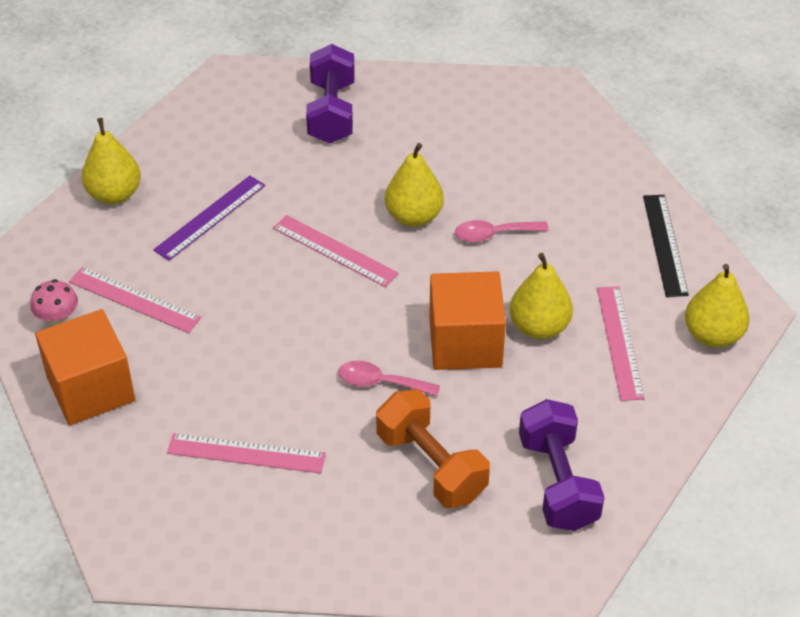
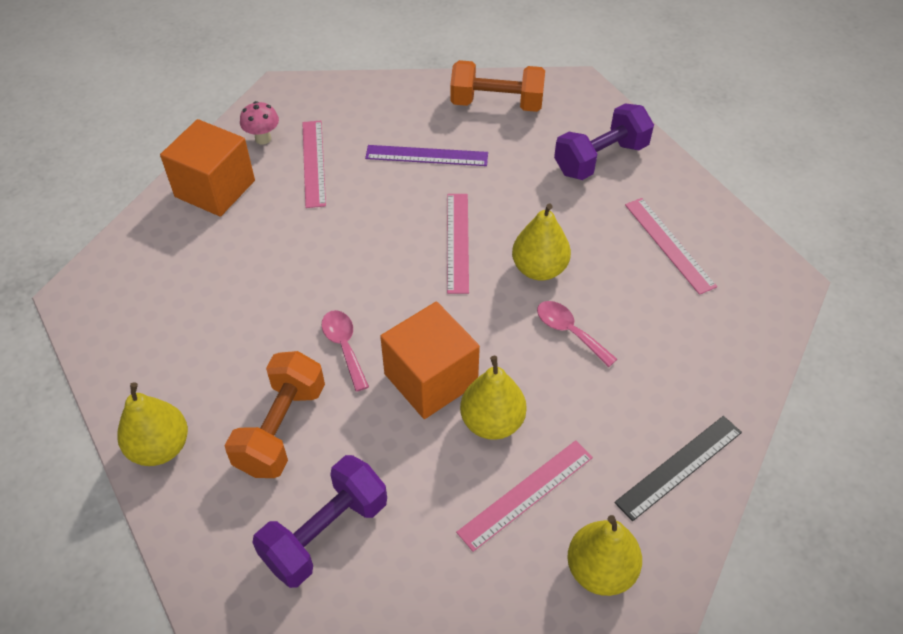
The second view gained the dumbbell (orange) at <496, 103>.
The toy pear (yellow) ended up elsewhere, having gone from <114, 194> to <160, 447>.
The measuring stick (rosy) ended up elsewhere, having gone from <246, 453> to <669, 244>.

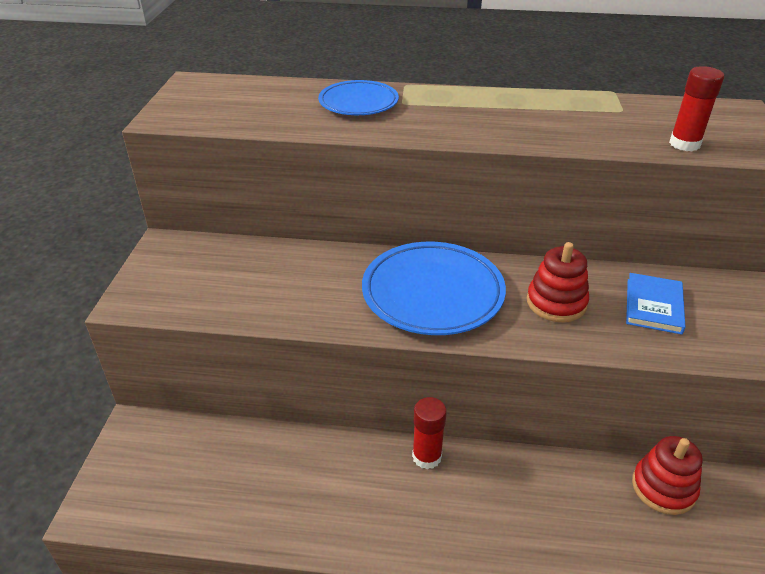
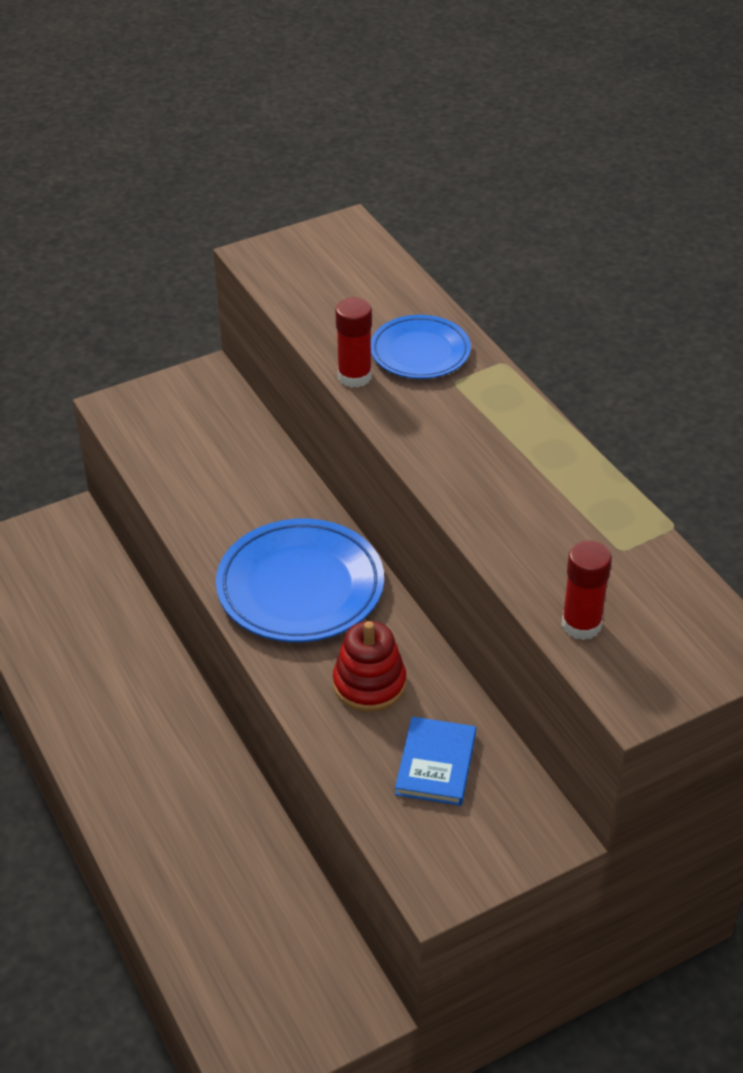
The second view lost the stacking toy (scarlet) at <663, 488>.
The glue (scarlet) ended up elsewhere, having gone from <427, 456> to <354, 376>.
The hardcover (blue) at <653, 306> ended up facing another way, 60 degrees counterclockwise from before.

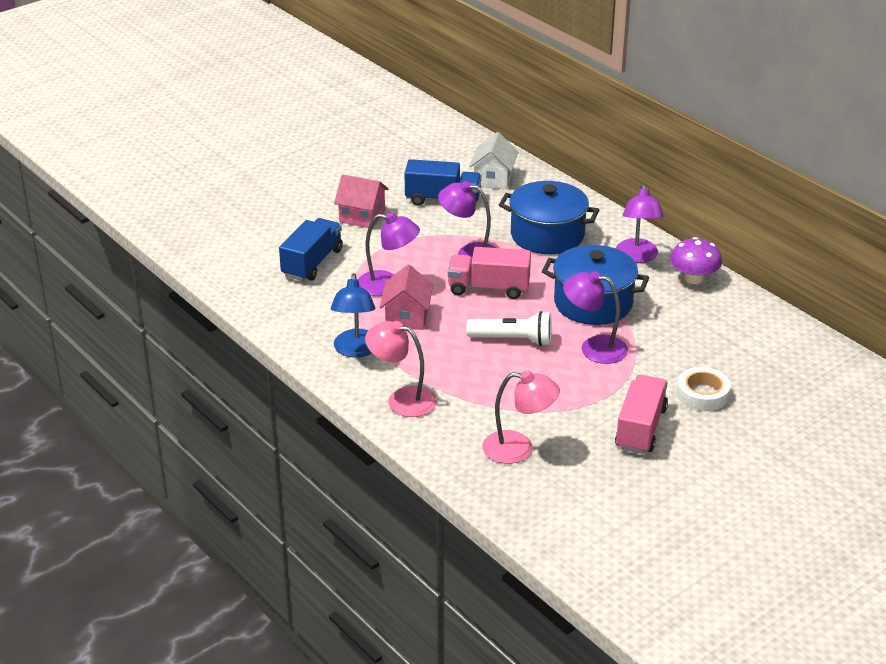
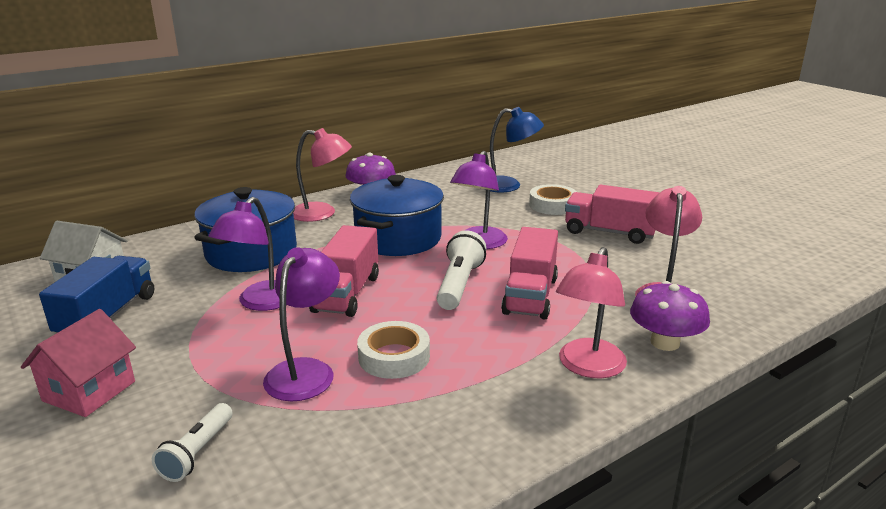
The second view gained the toy truck (rosy) at <530, 296>.
The second view gained the fungus (purple) at <665, 342>.
The desk lamp (blue) ended up elsewhere, having gone from <356, 350> to <509, 185>.
Where the toy truck (blue) stood at <312, 263>, the flashlight (snow-white) came to stand at <197, 452>.
Where the toy house (rosy) stood at <407, 317>, the sticky tape (snow-white) came to stand at <394, 357>.
What was the desk lamp (purple) at <637, 257> turned into the desk lamp (rosy) at <322, 213>.

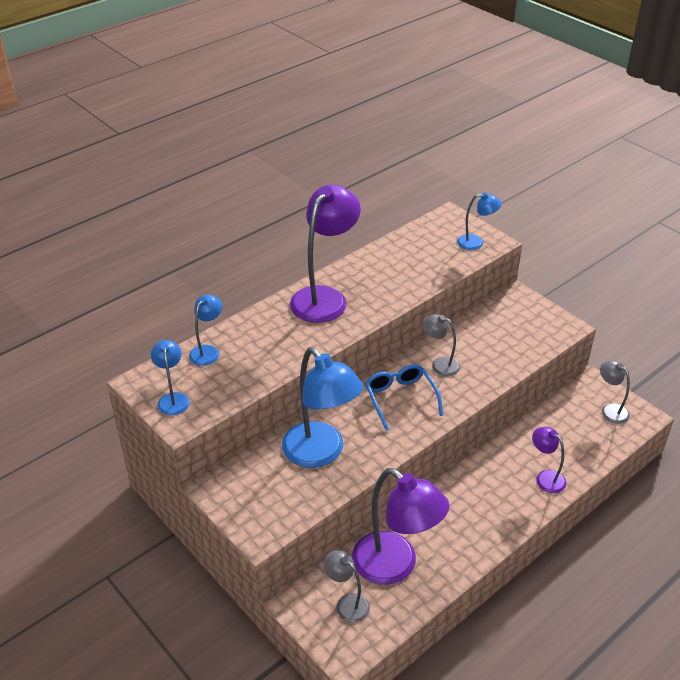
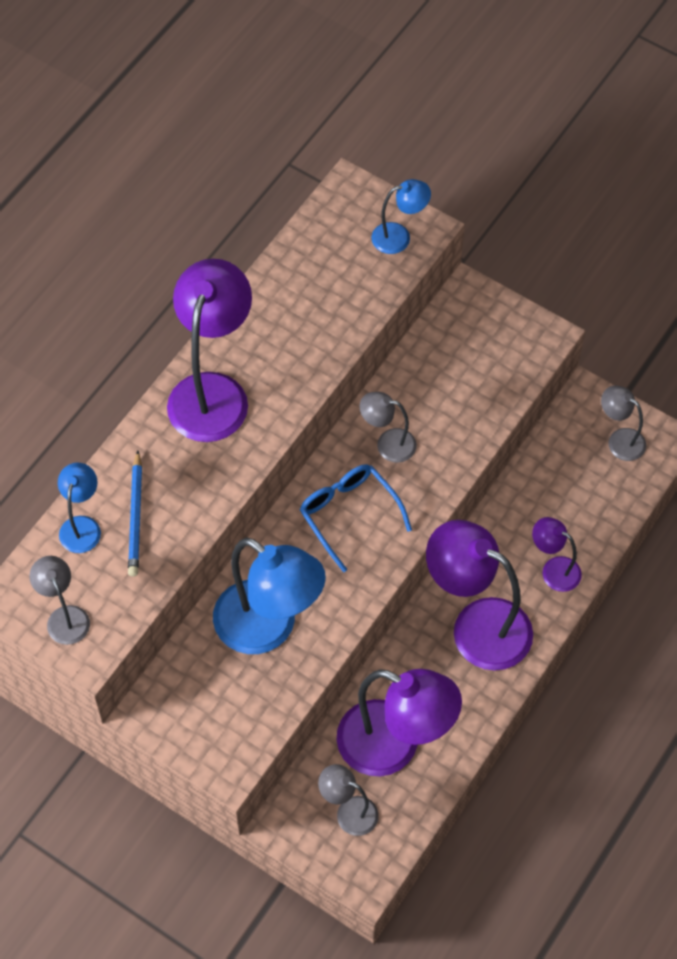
The second view gained the lead pencil (blue) at <136, 516>.
The second view gained the desk lamp (purple) at <477, 625>.
What was the desk lamp (blue) at <173, 399> turned into the desk lamp (grey) at <64, 617>.

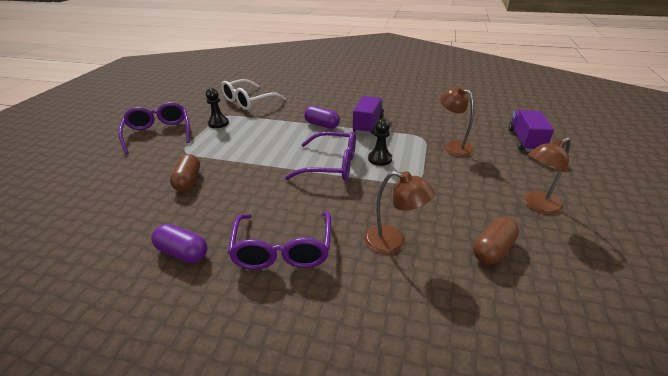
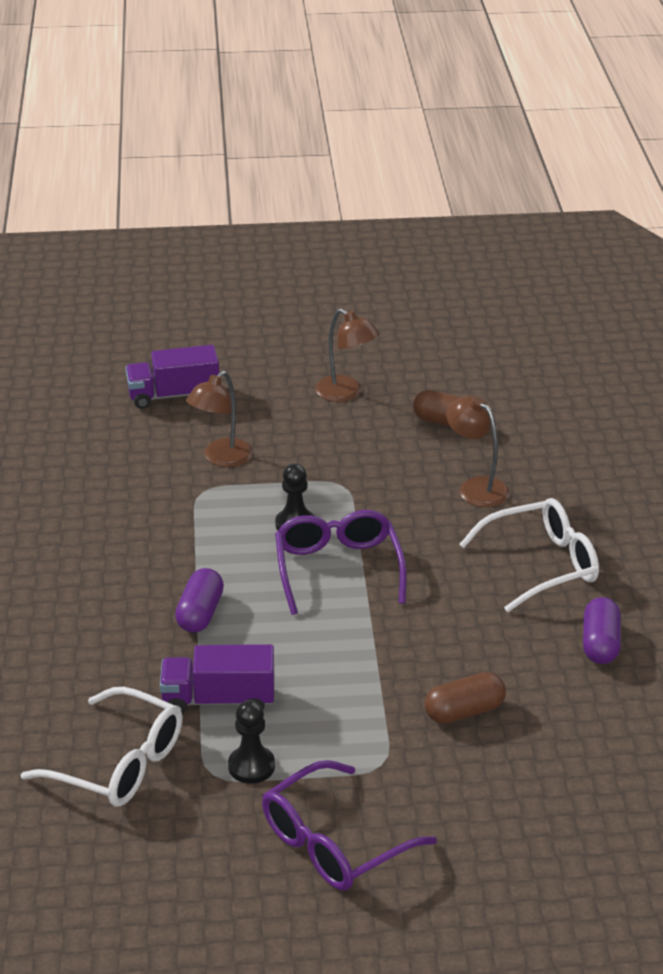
The toy truck (purple) ended up elsewhere, having gone from <368, 125> to <218, 700>.
What was the spectacles (purple) at <283, 249> turned into the spectacles (snow-white) at <540, 565>.
The desk lamp (russet) at <393, 242> ended up facing another way, 45 degrees counterclockwise from before.

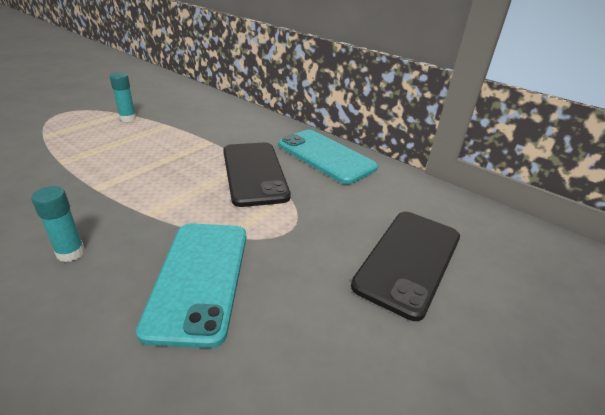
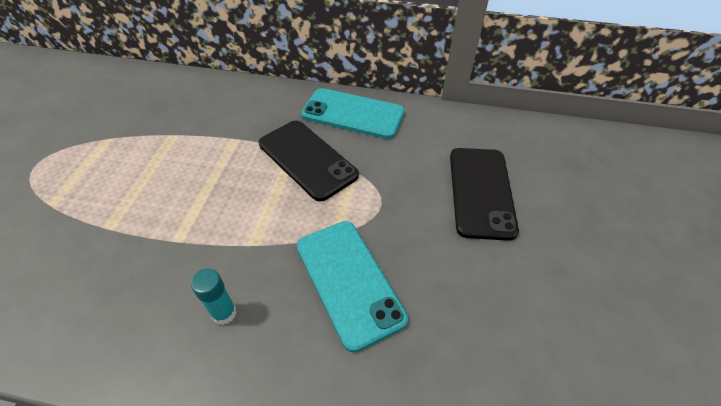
The second view lost the glue (aqua) at <128, 118>.

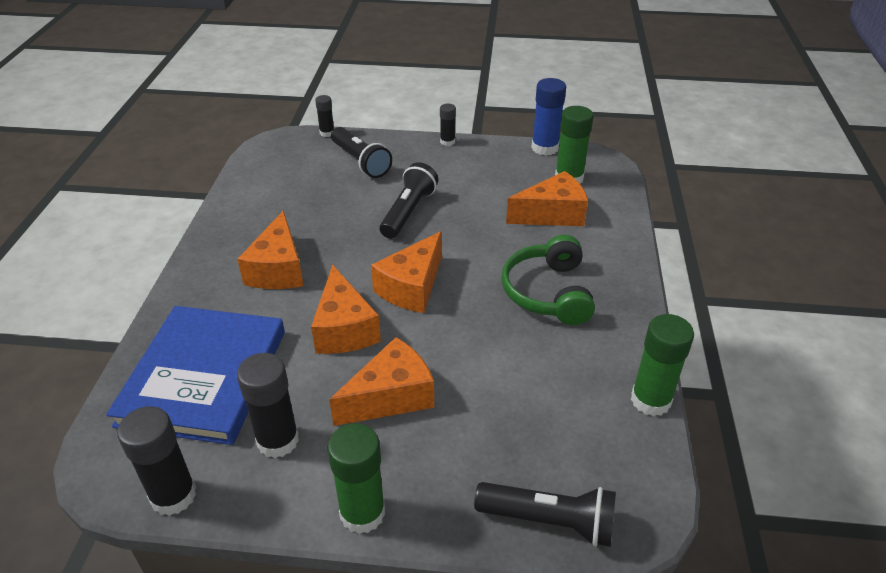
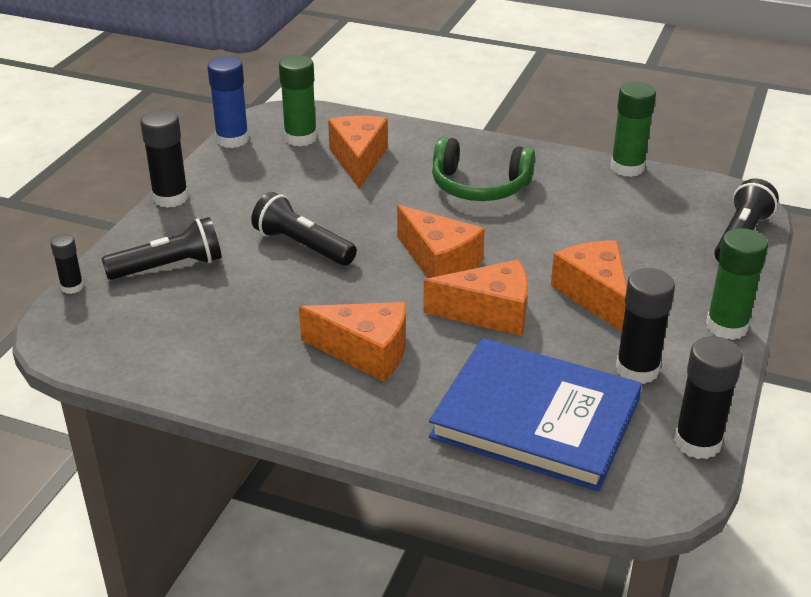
The size of the glue (black) at <447, 142> changed by a factor of 1.77.

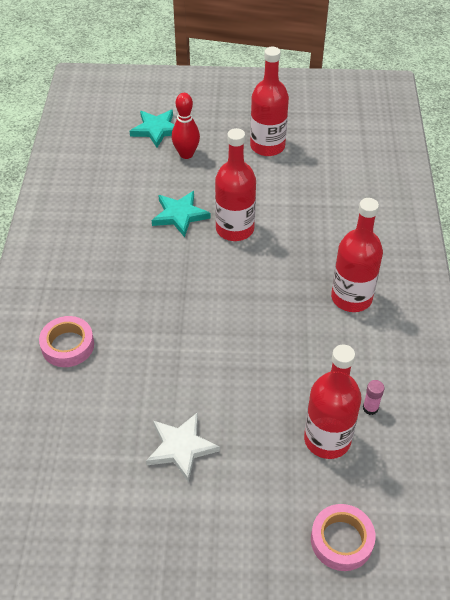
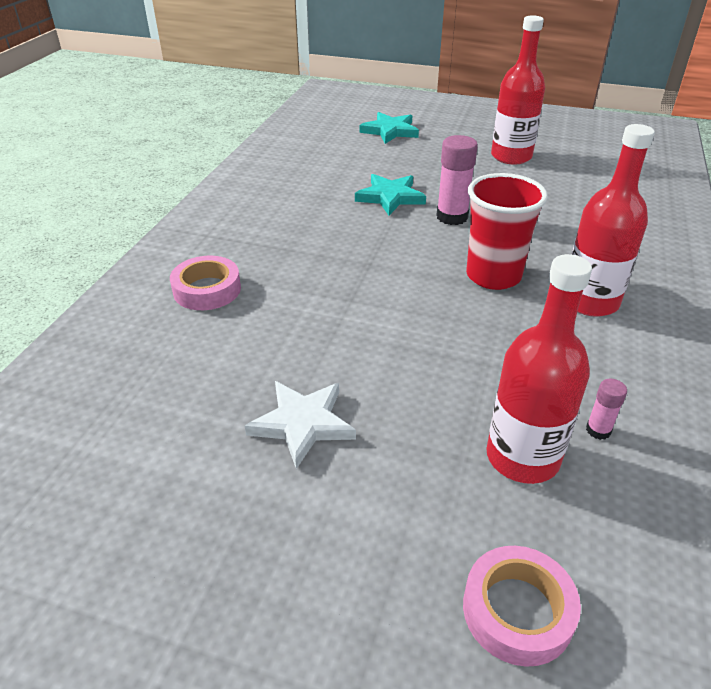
The second view lost the tenpin (scarlet) at <186, 154>.
The second view gained the cup (scarlet) at <493, 276>.
Where the flask (scarlet) stood at <235, 229>, the glue (rosy) came to stand at <452, 217>.

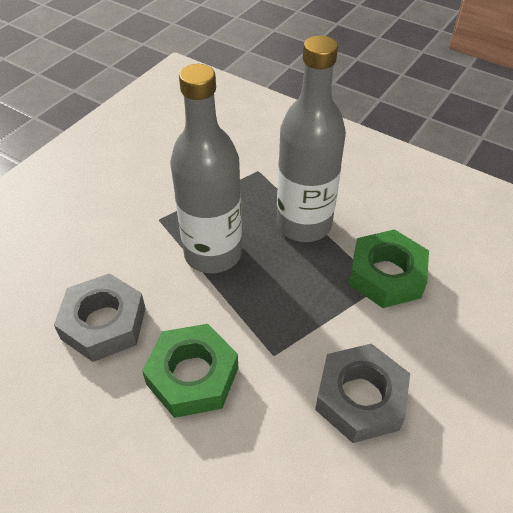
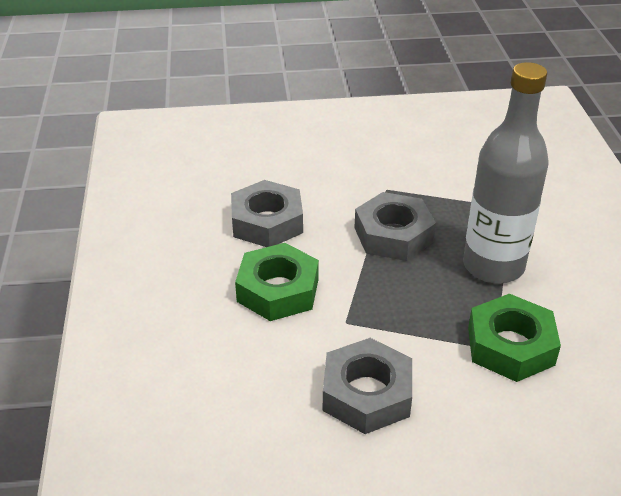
Where the flask (grey) stood at <213, 253>, the hexagon nut (grey) came to stand at <393, 235>.

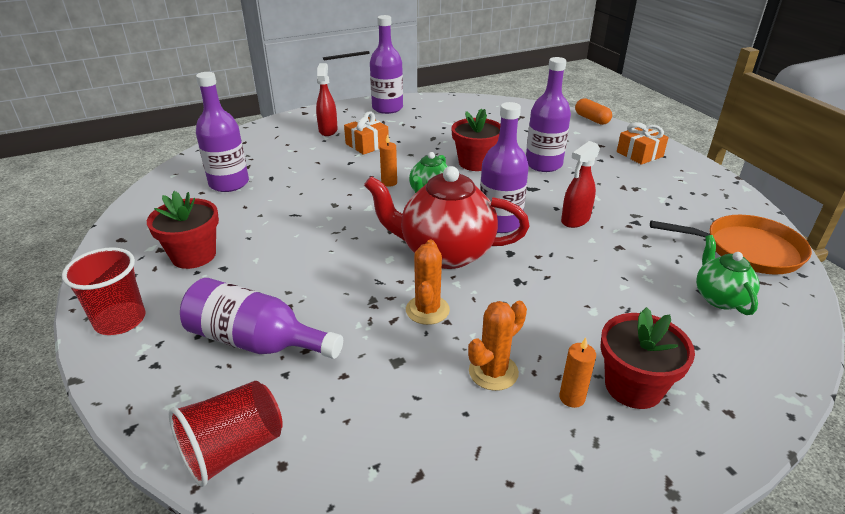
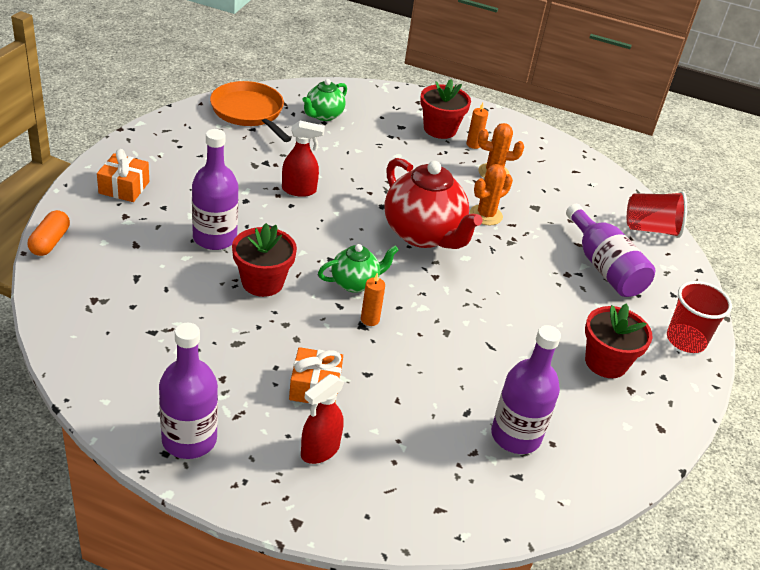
The second view lost the flask (purple) at <499, 222>.

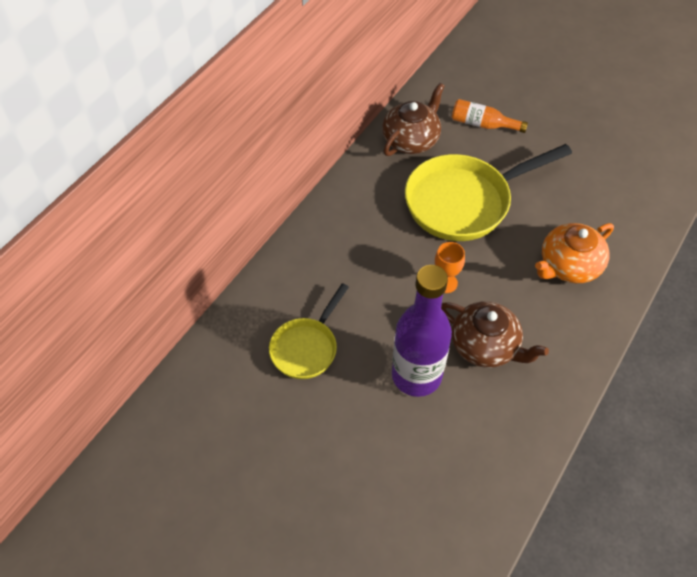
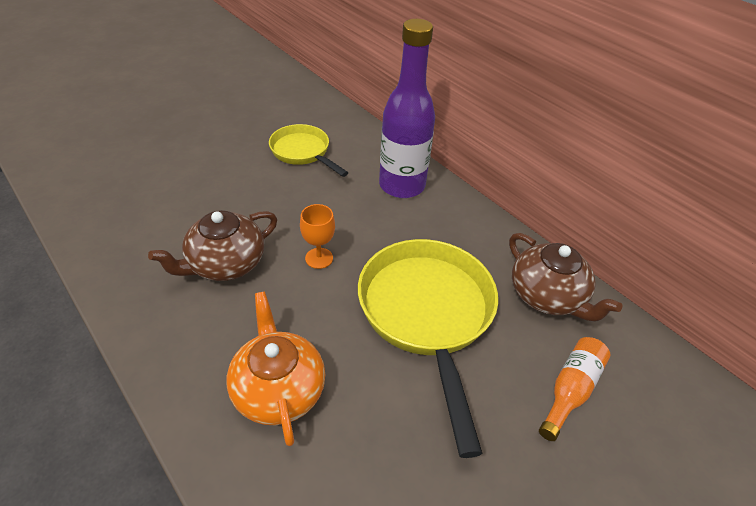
The flask (purple) ended up elsewhere, having gone from <416, 375> to <402, 186>.

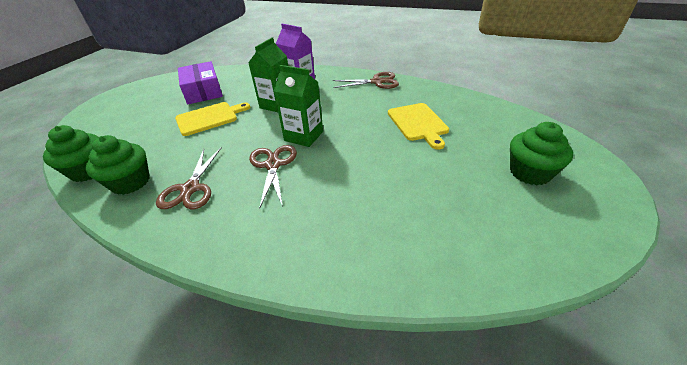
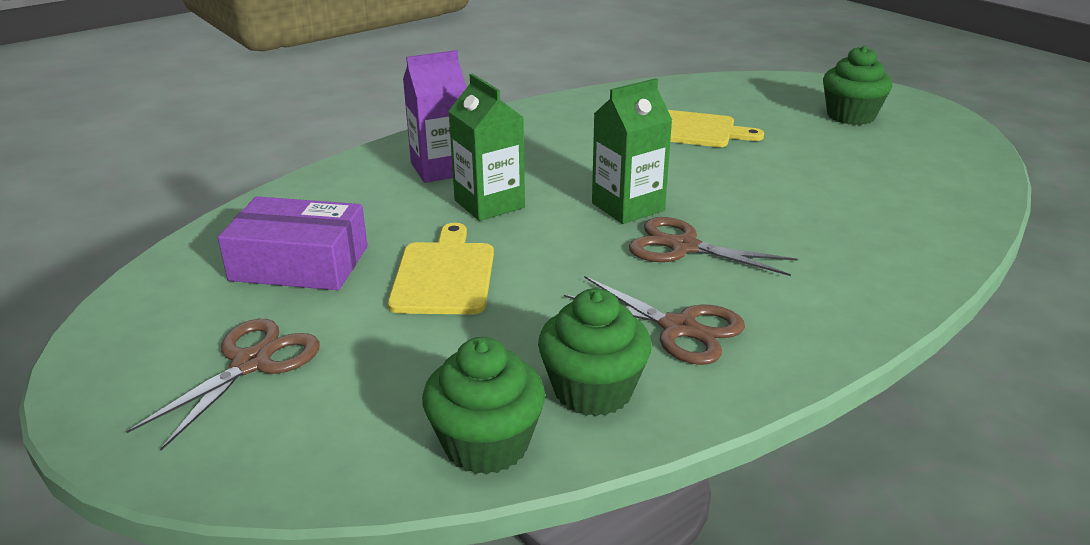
The pair of scissors (russet) ended up elsewhere, having gone from <377, 82> to <251, 363>.

